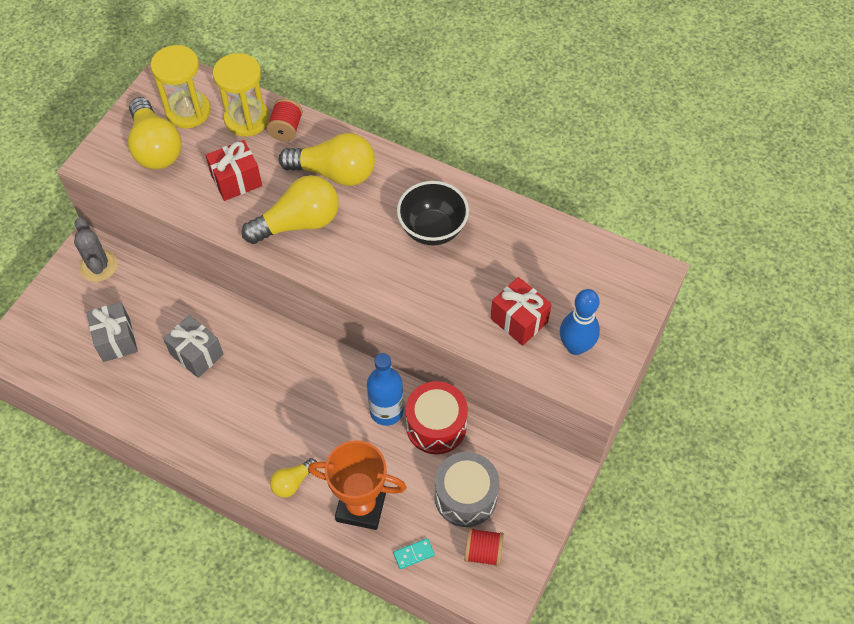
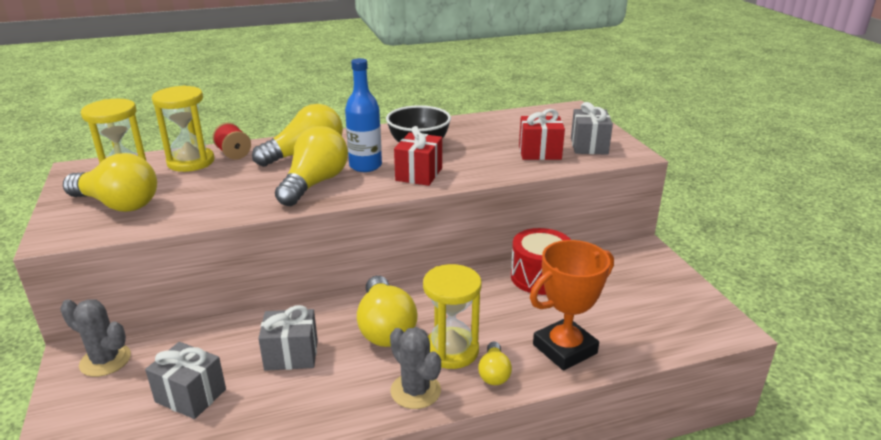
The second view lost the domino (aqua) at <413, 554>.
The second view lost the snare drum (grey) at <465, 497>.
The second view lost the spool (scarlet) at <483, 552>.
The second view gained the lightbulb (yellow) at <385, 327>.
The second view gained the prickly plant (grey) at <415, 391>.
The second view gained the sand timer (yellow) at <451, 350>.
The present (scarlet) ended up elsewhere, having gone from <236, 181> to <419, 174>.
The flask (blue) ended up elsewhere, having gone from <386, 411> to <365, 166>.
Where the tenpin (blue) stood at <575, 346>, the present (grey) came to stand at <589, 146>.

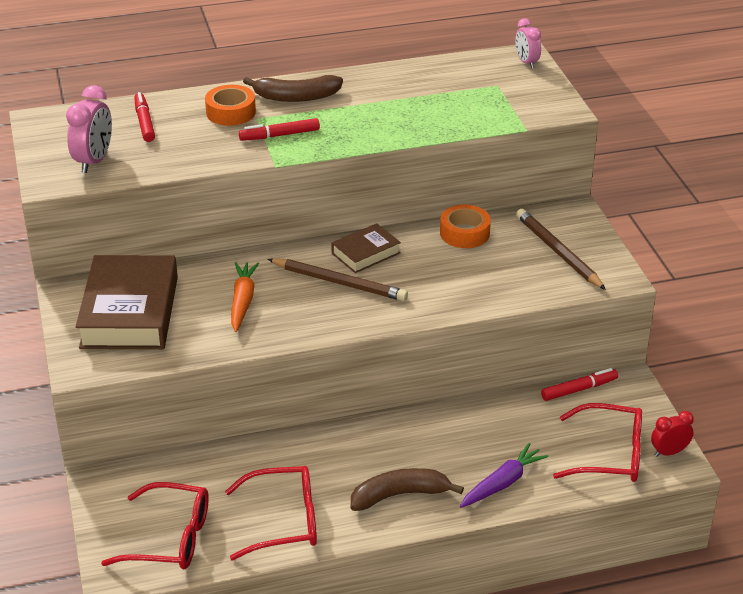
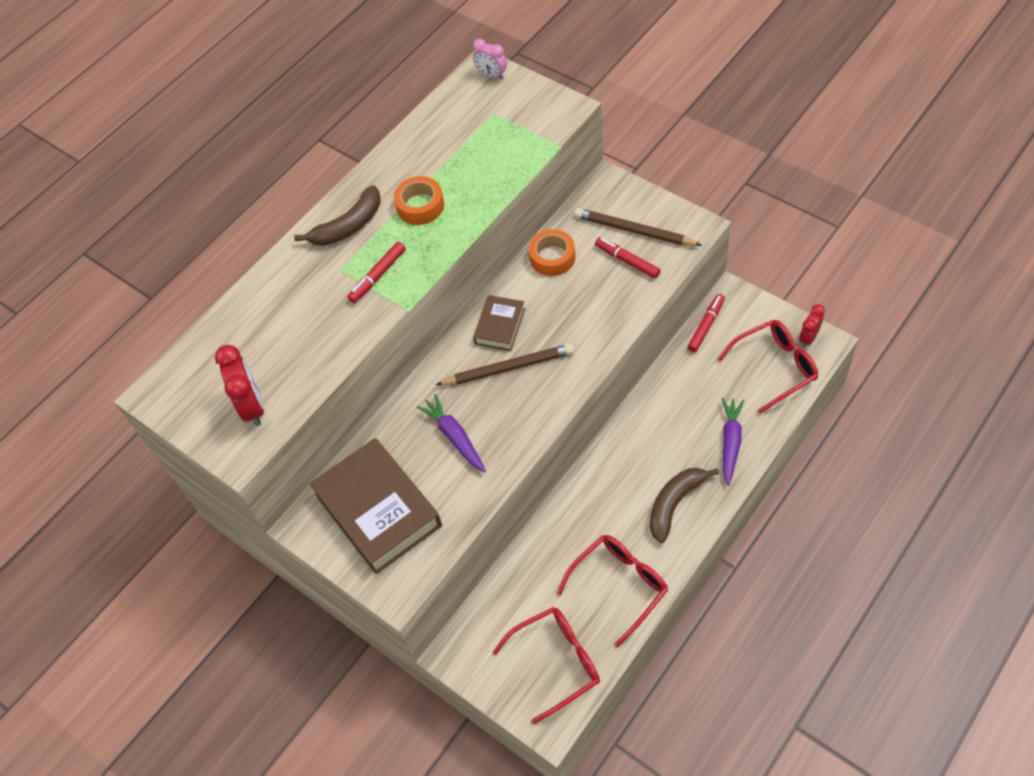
The felt pen (scarlet) ended up elsewhere, having gone from <144, 122> to <627, 261>.
The sticky tape (orange) ended up elsewhere, having gone from <231, 112> to <420, 206>.
What was the alarm clock (rosy) at <94, 161> turned into the alarm clock (scarlet) at <252, 406>.
What was the carrot (orange) at <243, 301> turned into the carrot (purple) at <454, 437>.

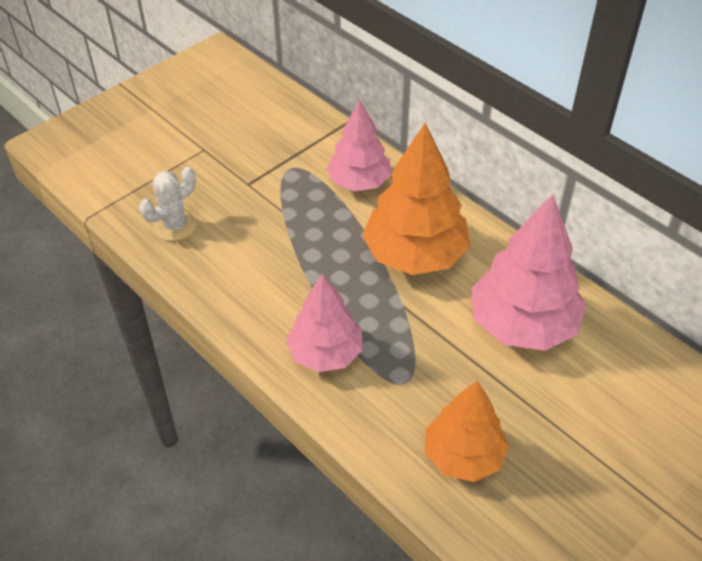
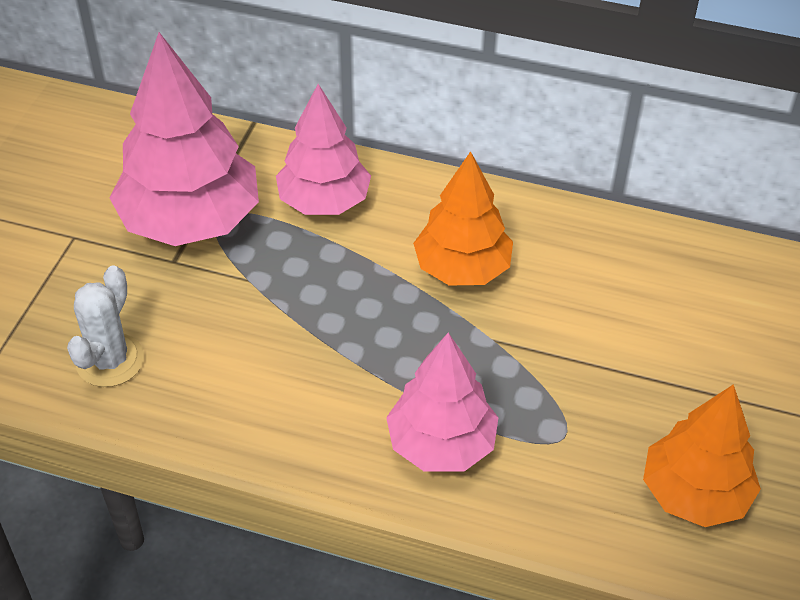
The tree (rosy) ended up elsewhere, having gone from <522, 324> to <191, 221>.
The size of the tree (orange) at <415, 255> changed by a factor of 0.66.

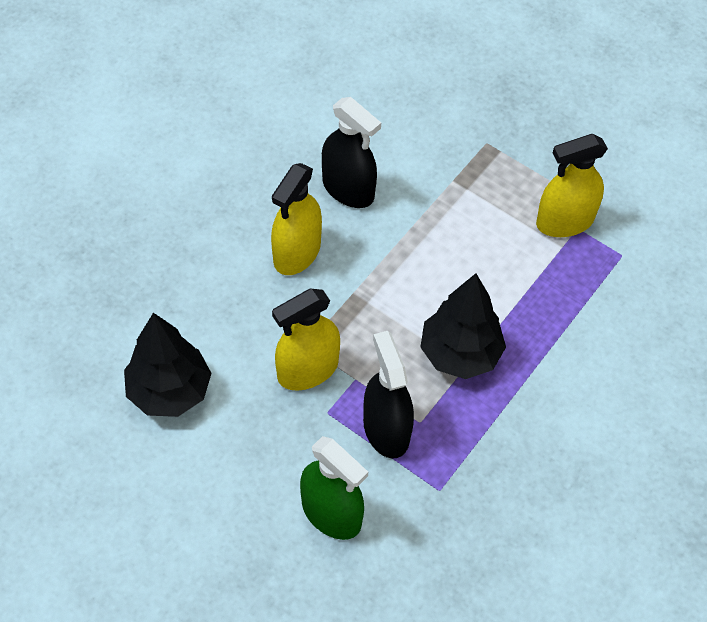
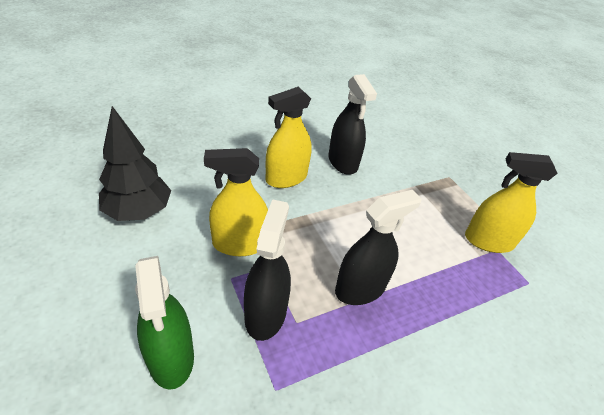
Where the tree (black) stood at <460, 354>, the spray bottle (black) came to stand at <360, 288>.

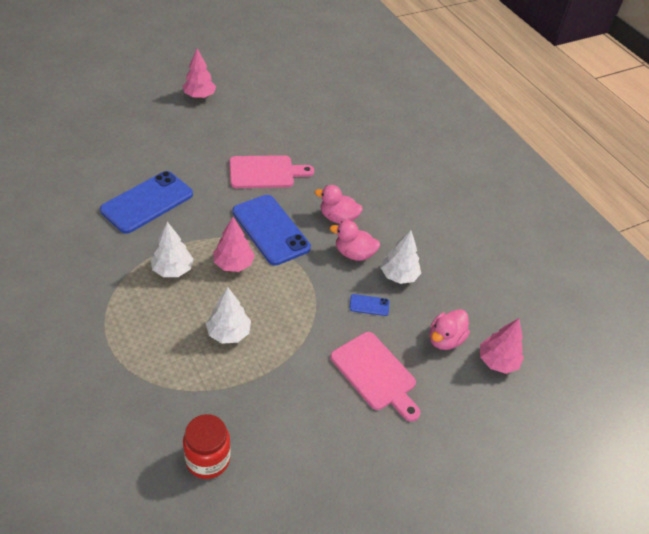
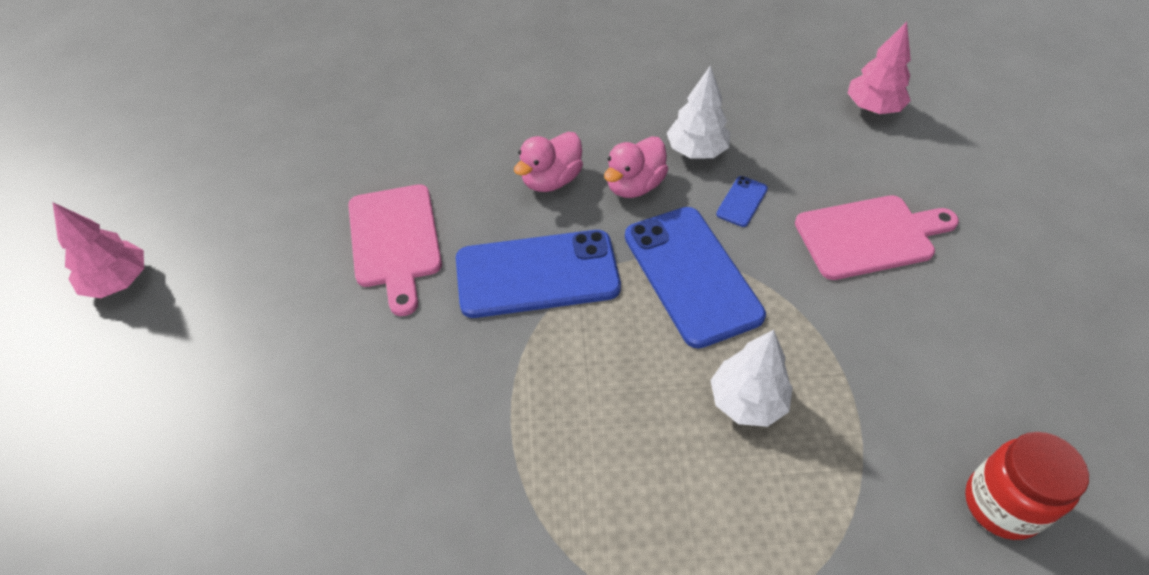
The second view lost the tree (snow-white) at <172, 270>.
The second view lost the tree (rosy) at <233, 264>.
The second view lost the toy duck (rosy) at <445, 339>.
The phone (blue) ended up elsewhere, having gone from <147, 202> to <692, 275>.
The chopping board (rosy) at <265, 172> ended up facing another way, 150 degrees clockwise from before.

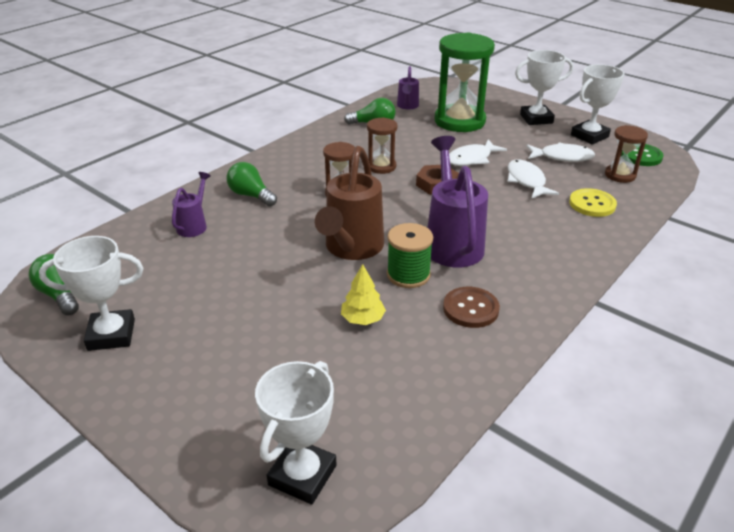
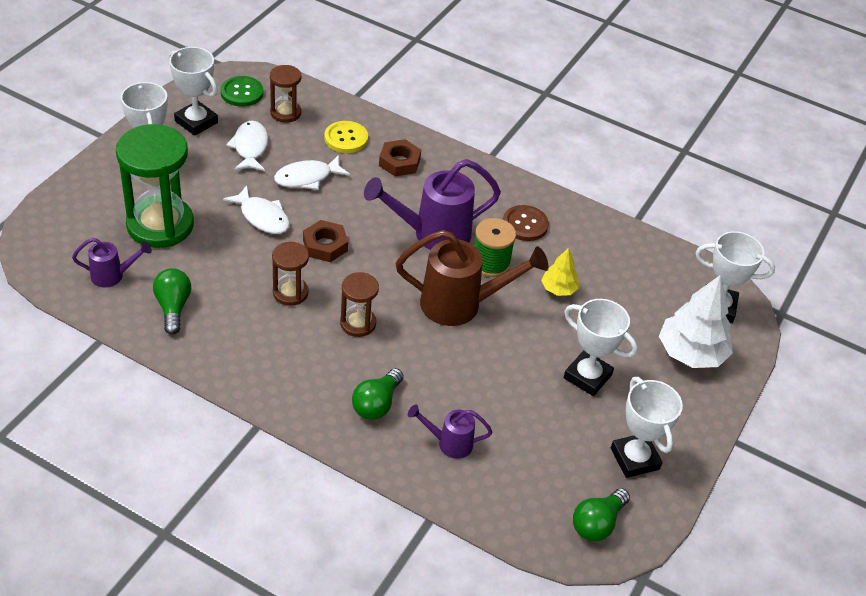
The second view gained the hexagon nut (russet) at <399, 162>.
The second view gained the trophy (snow-white) at <587, 376>.
The second view gained the tree (snow-white) at <691, 353>.

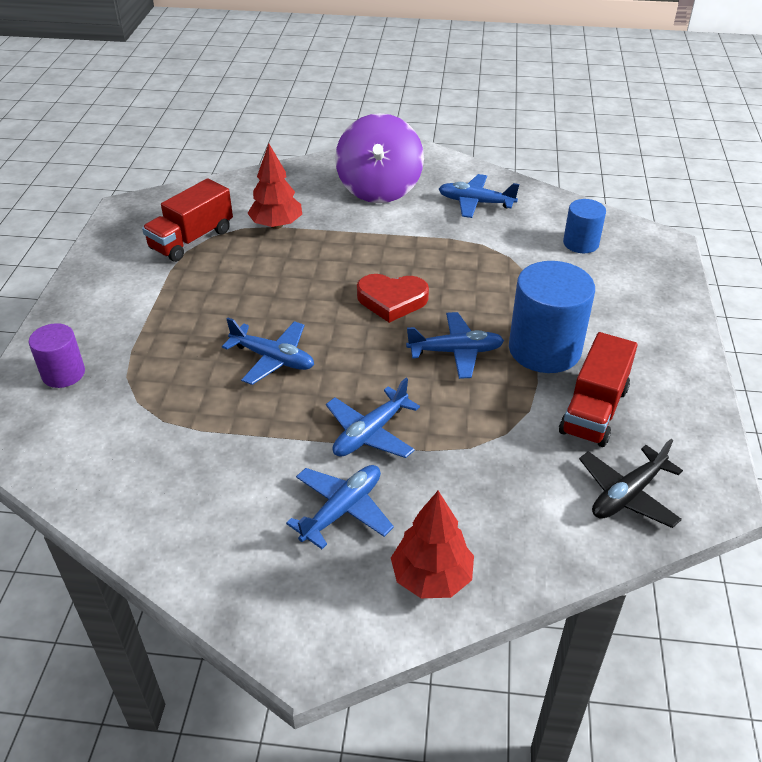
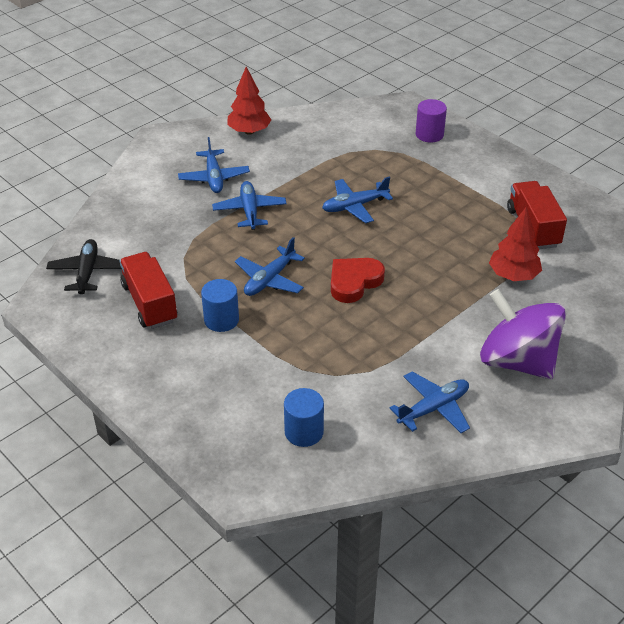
The tree (scarlet) ended up elsewhere, having gone from <431, 577> to <249, 131>.
The size of the solid cylinder (blue) at <544, 349> changed by a factor of 0.57.

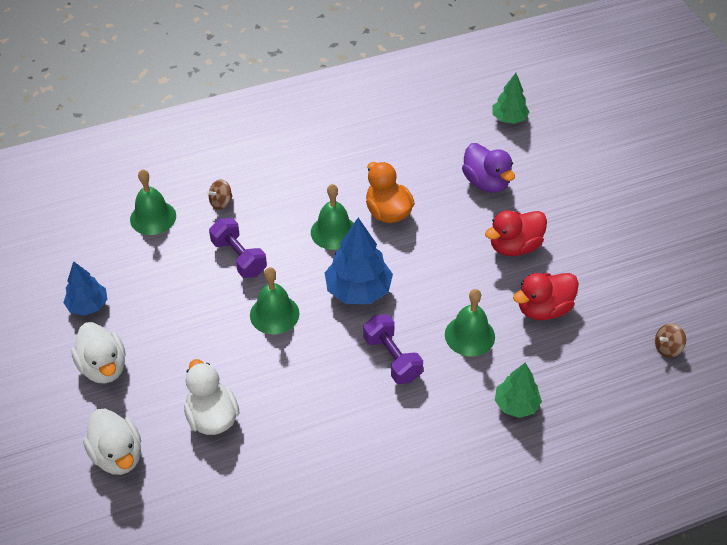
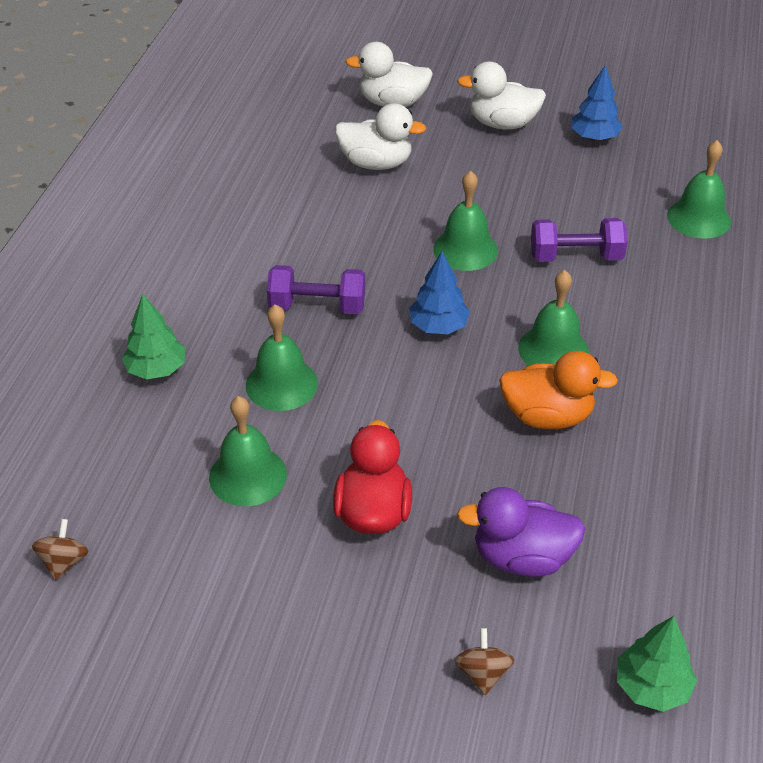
The whirligig (russet) ended up elsewhere, having gone from <221, 202> to <482, 673>.
Where the toy duck (scarlet) stood at <543, 309>, the bell (emerald) came to stand at <248, 475>.
The size of the tree (blue) at <358, 290> changed by a factor of 0.63.

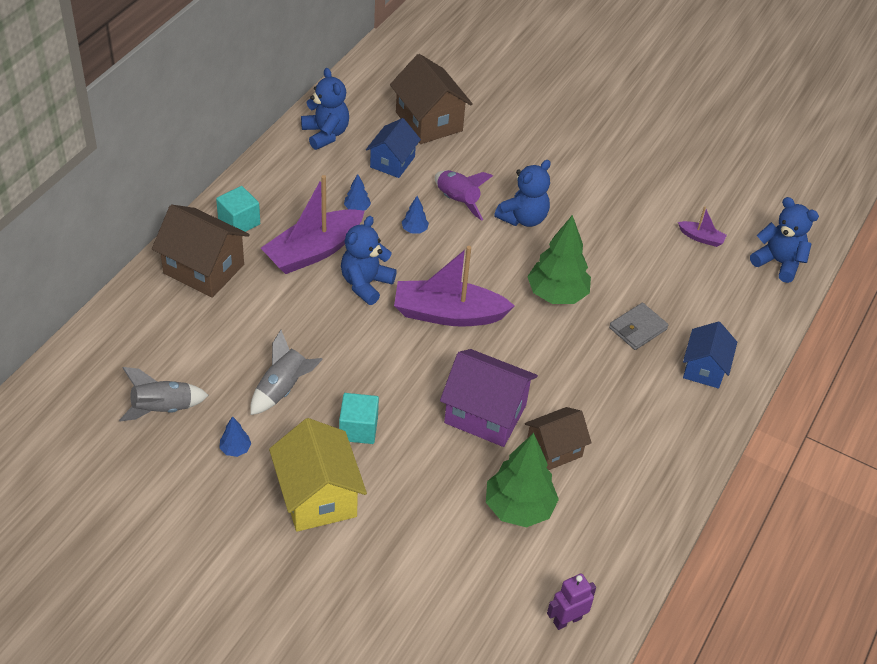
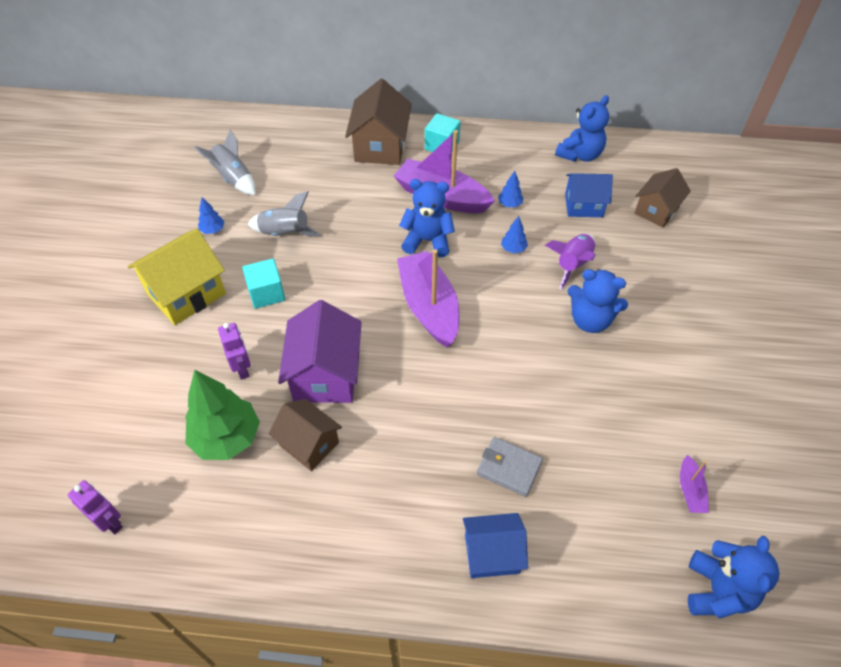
The second view lost the tree (emerald) at <557, 294>.
The second view gained the toy robot (purple) at <242, 368>.
The size of the toy house (russet) at <429, 121> changed by a factor of 0.65.

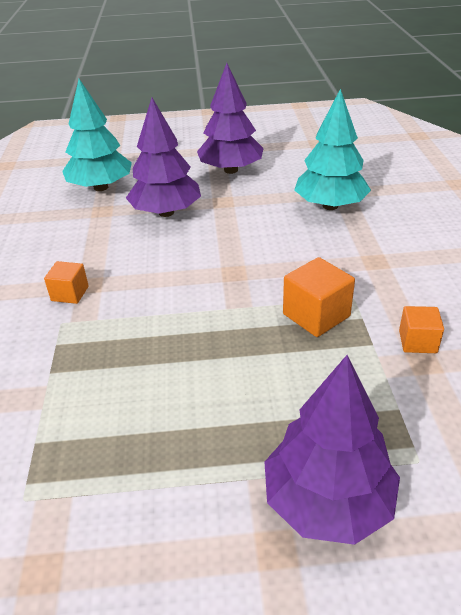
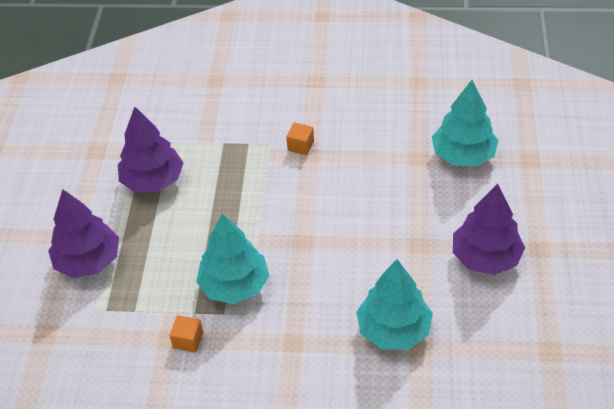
The tree (purple) ended up elsewhere, having gone from <166, 212> to <153, 180>.
Where the block (orange) stood at <316, 315>, the tree (aqua) came to stand at <235, 285>.

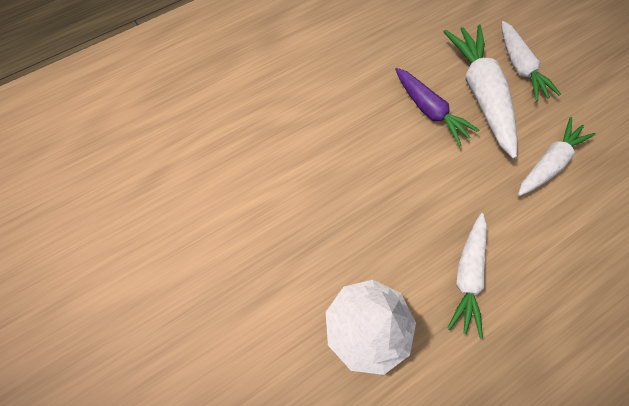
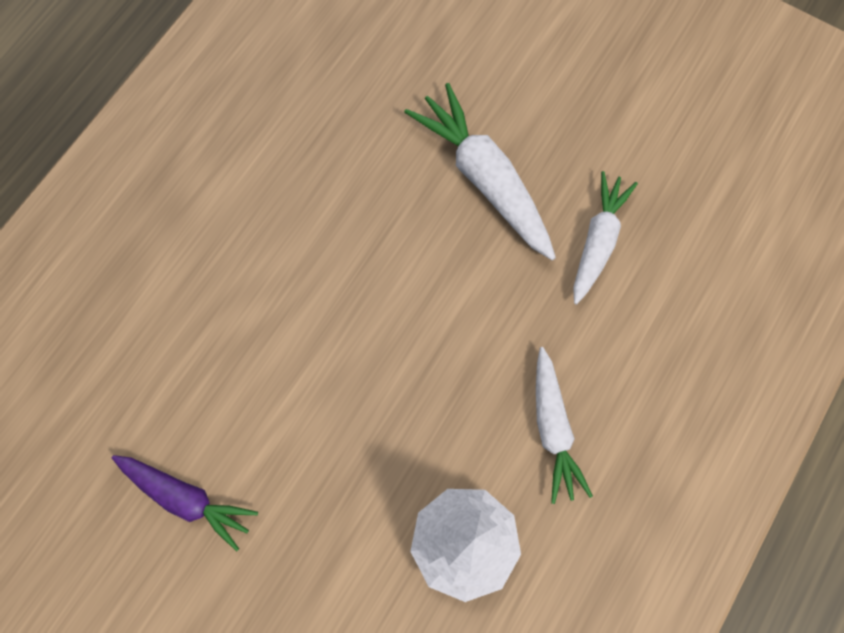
The second view lost the carrot (snow-white) at <519, 67>.
The carrot (purple) ended up elsewhere, having gone from <429, 110> to <186, 498>.

